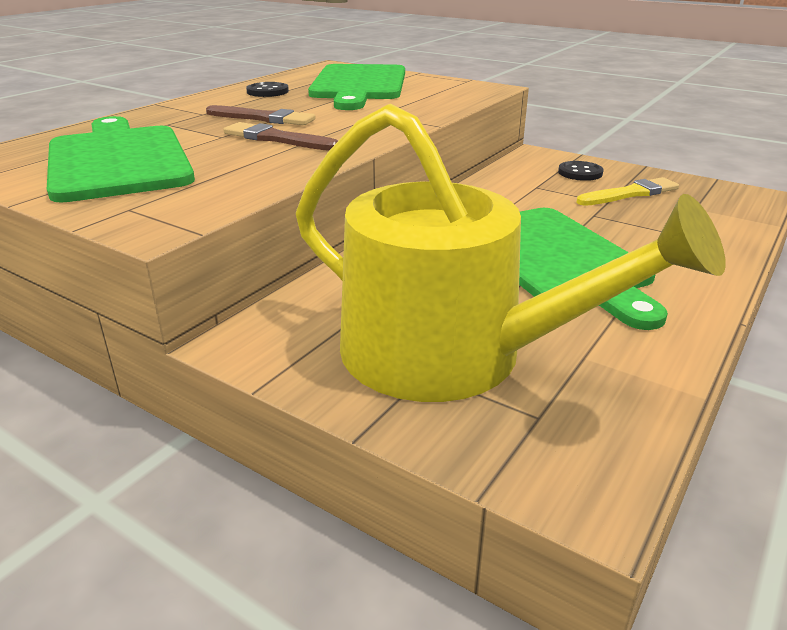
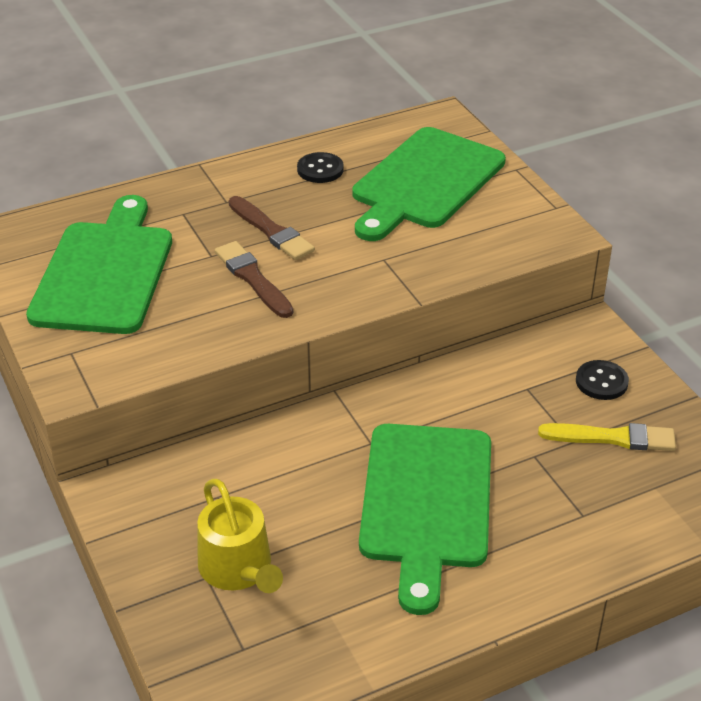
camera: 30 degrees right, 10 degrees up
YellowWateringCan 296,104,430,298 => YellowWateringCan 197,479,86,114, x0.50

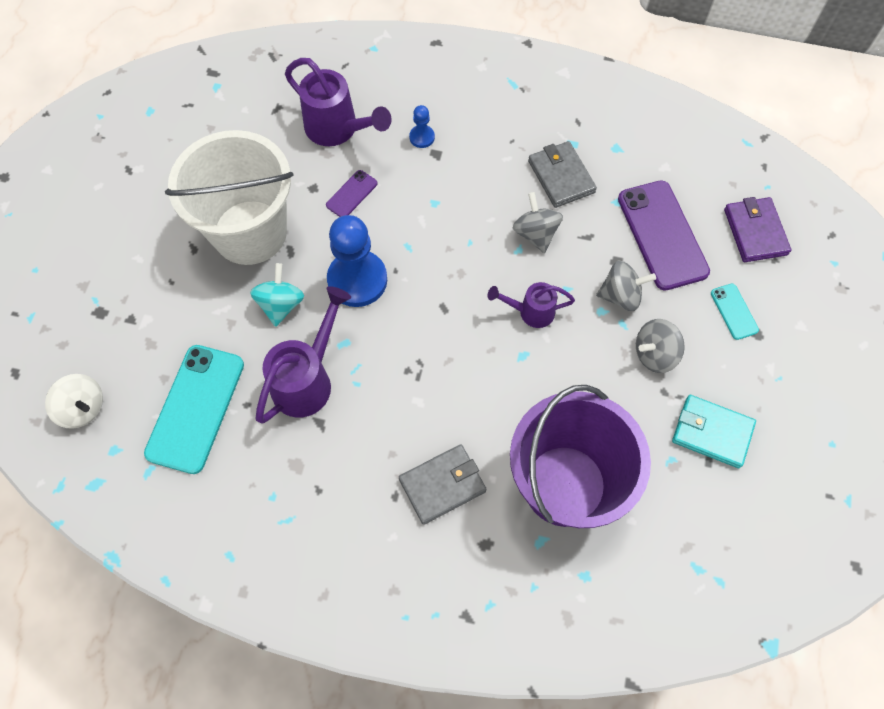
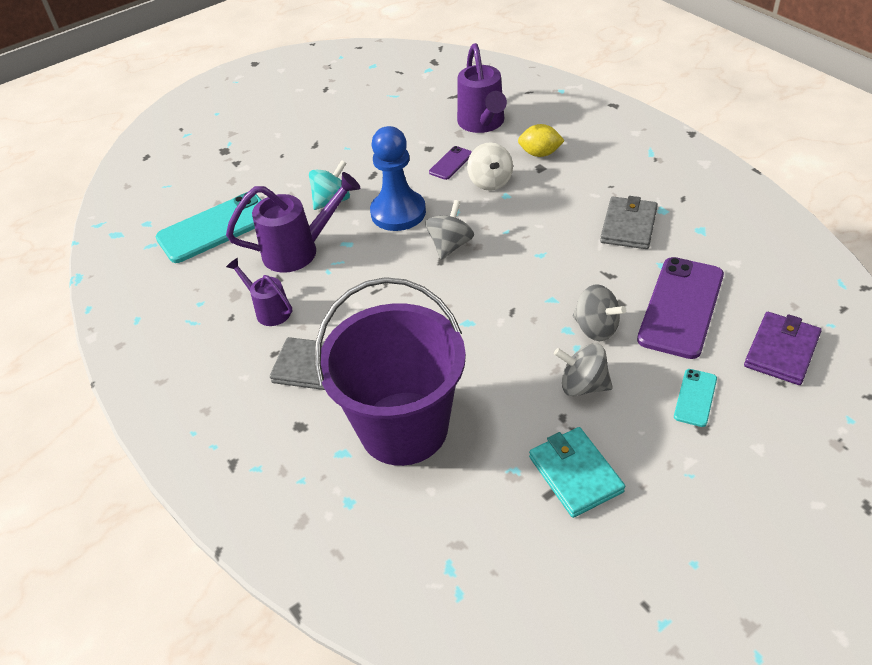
camera: 45 degrees right, 20 degrees down
WhiteBucket 165,130,128,135 => nothing
WhiteSpinningTop 45,374,58,55 => WhiteSpinningTop 467,142,46,49, relocated
PurpleWateringCan 487,282,88,46 => PurpleWateringCan 226,258,66,68, relocated
GreySpinningTop 513,192,50,61 => GreySpinningTop 425,200,49,60, relocated
BluePawn 409,105,26,43 => YellowLemon 518,124,47,33
PurplePhone 326,170,51,47 => PurplePhone 429,146,43,34, 45 degrees counterclockwise

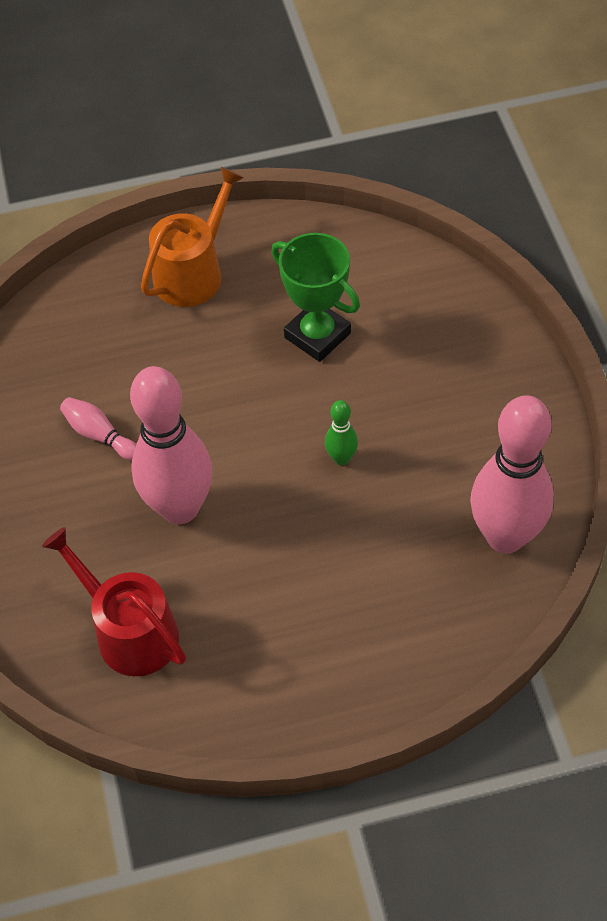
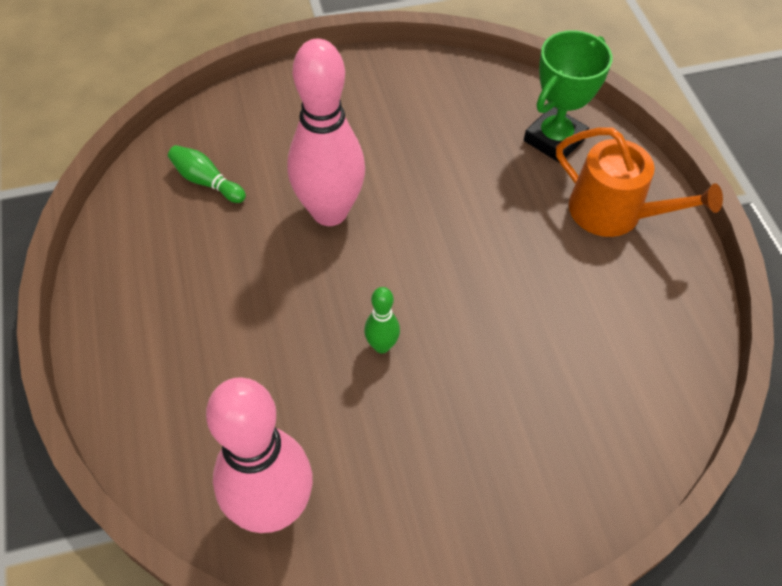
camera: 85 degrees right, 0 degrees up
PinkBowlingPin 60,397,76,63 => nothing
GreenTrophy 271,233,89,129 => GreenTrophy 524,30,88,133, relocated
RedWateringCan 42,527,144,149 => GreenBowlingPin 168,145,78,58

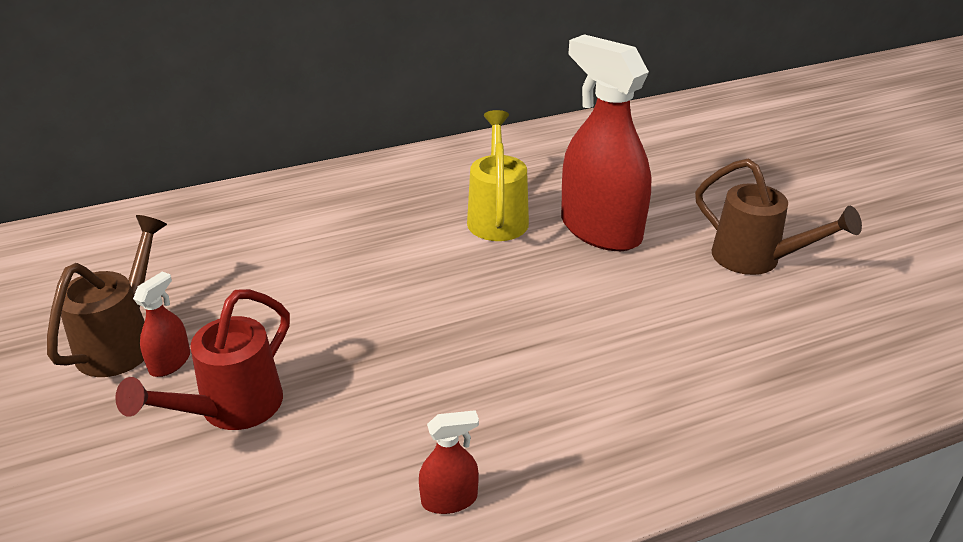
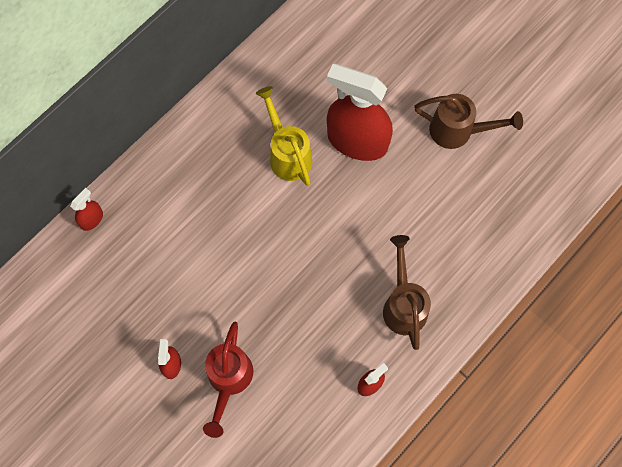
camera: 25 degrees left, 35 degrees up
nothing => RedSprayBottle 70,188,33,43
BrownWateringCan 47,215,120,162 => BrownWateringCan 383,235,48,115, relocated

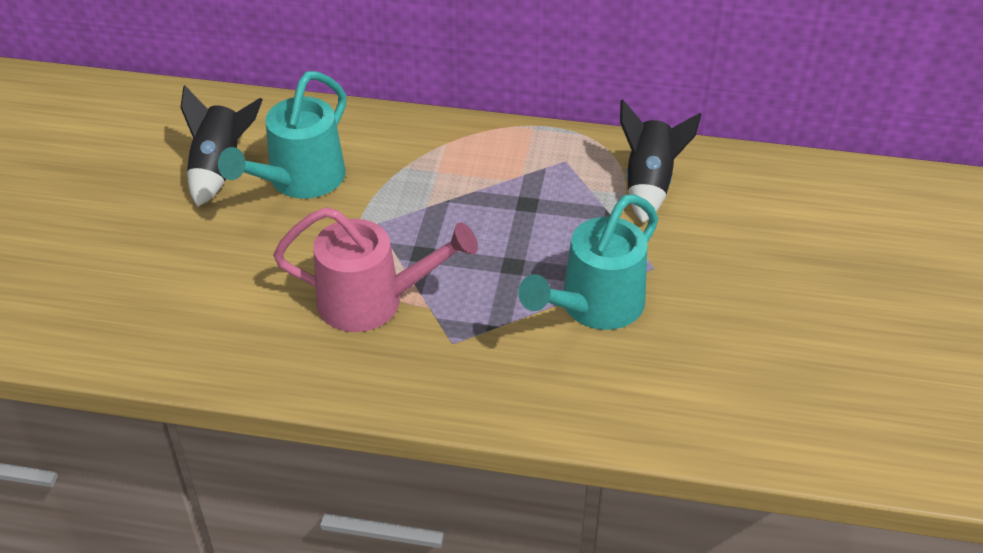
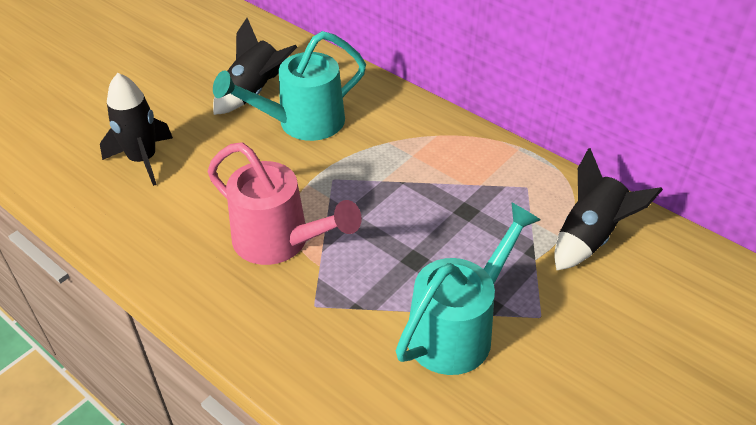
camera: 30 degrees right, 0 degrees up
nothing => BlackRocket 100,73,73,113
TurquoiseWateringCan 518,194,140,136 => TurquoiseWateringCan 396,202,145,173, 150 degrees clockwise

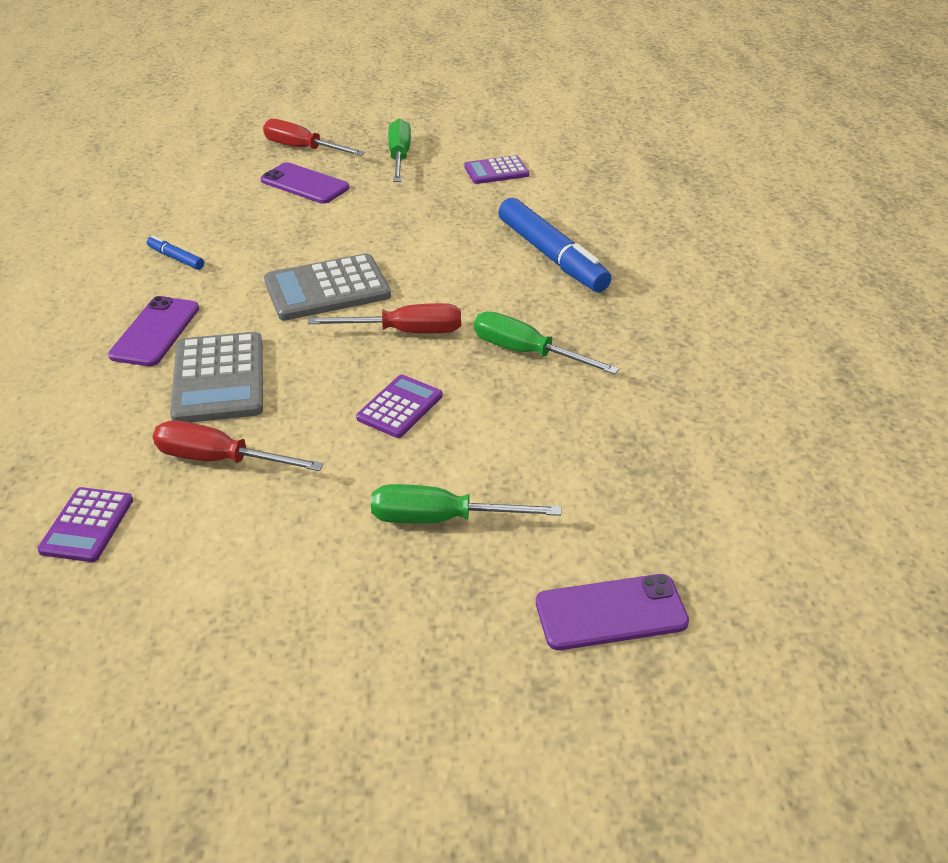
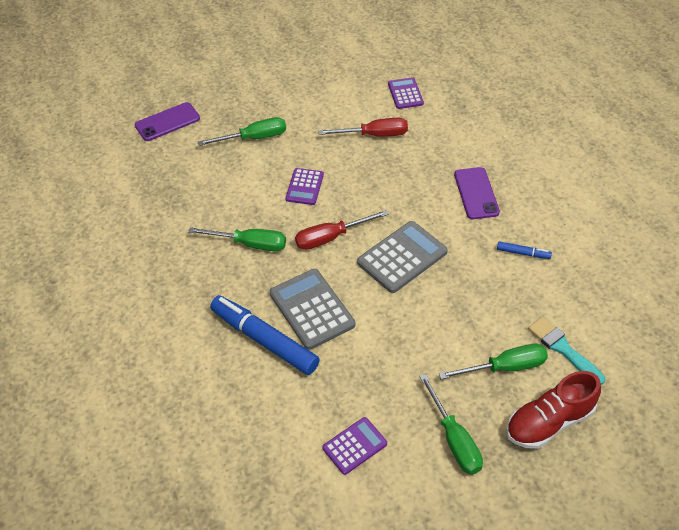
camera: 160 degrees right, 10 degrees up
nothing => TurquoiseBrush 528,317,77,68
GreyCalculator 170,332,93,90 => GreyCalculator 270,269,85,81, relocated
PurplePhone 261,162,88,42 => GreenScrewdriver 439,344,109,35
RedScrewdriver 263,119,102,37 => RedShoe 506,371,95,78

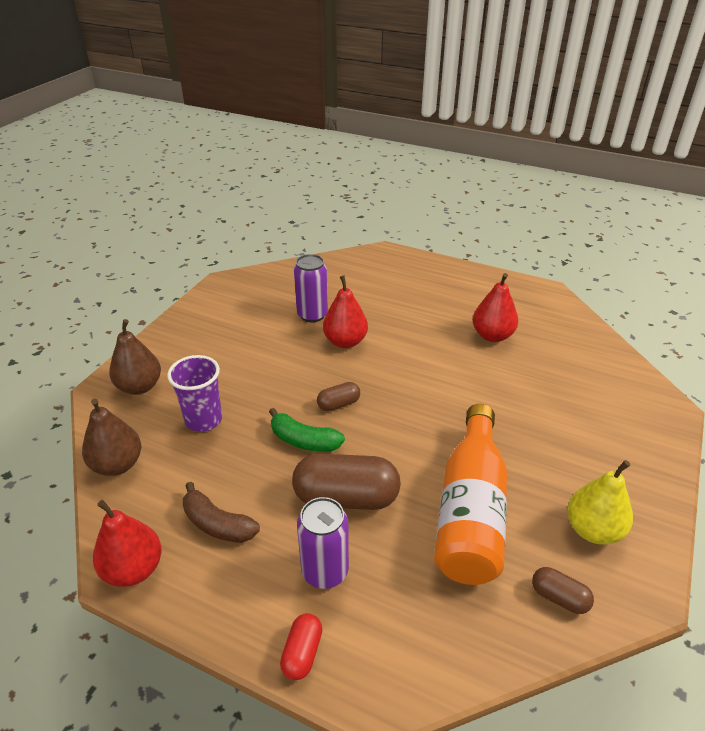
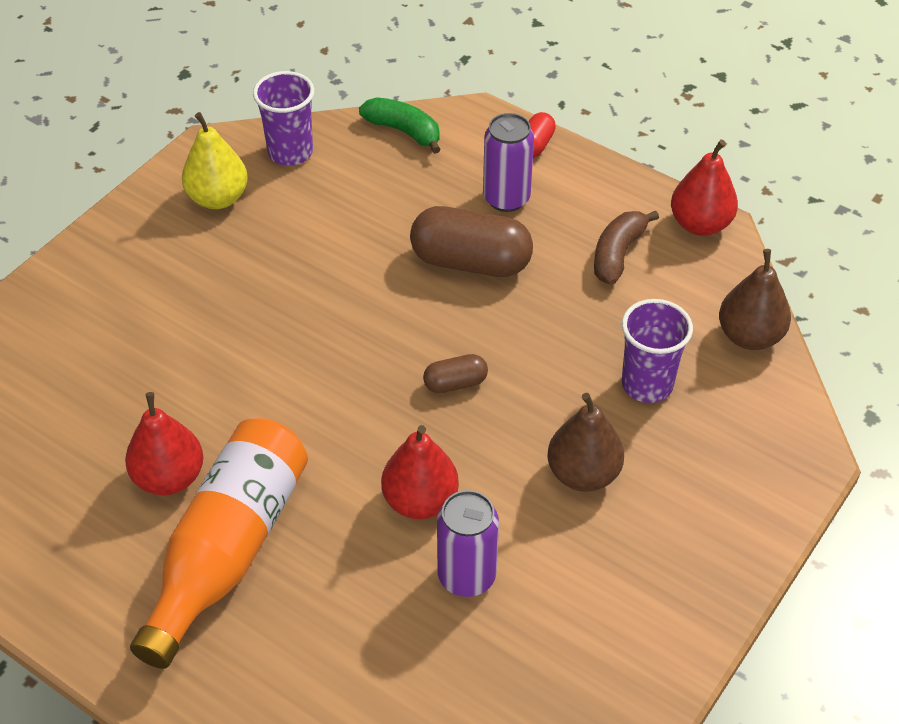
camera: 170 degrees left, 10 degrees up
BrownPear 109,319,52,76 => BrownPear 547,393,77,99, relocated
GreenBanana 269,408,76,44 => GreenBanana 359,97,82,57, relocated
OrangeBottle 434,404,73,181 => OrangeBottle 130,418,178,251, relocated
BrownCapsule 532,567,62,47 => PurpleCup 253,71,61,95
BrownBanana 183,482,77,61 => BrownBanana 594,211,65,73, 105 degrees counterclockwise

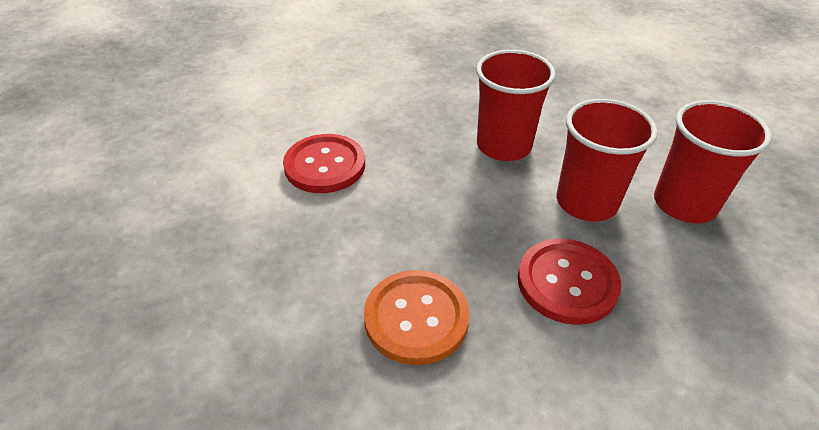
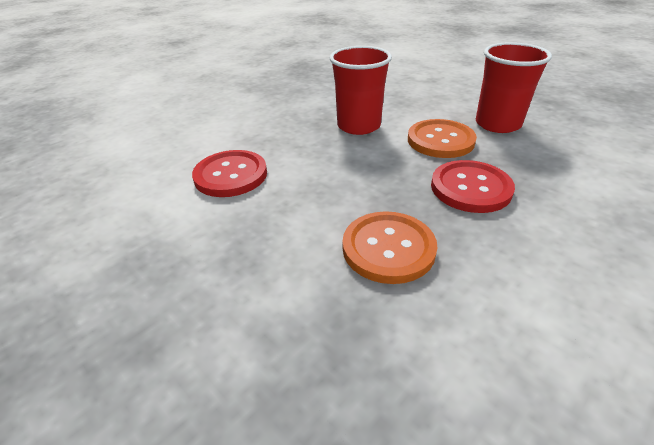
camera: 25 degrees left, 5 degrees down
RedCup 557,99,101,123 => OrangeButton 408,119,69,39

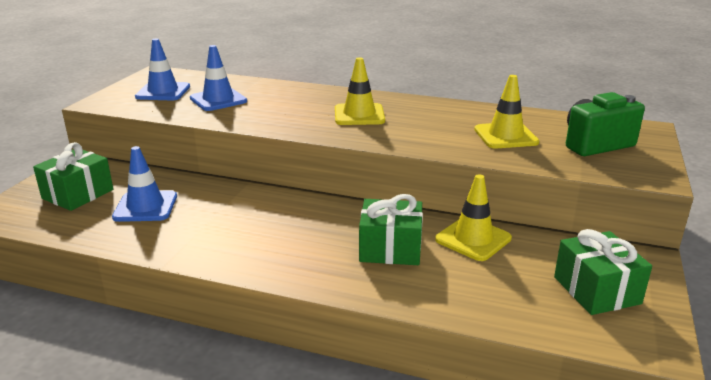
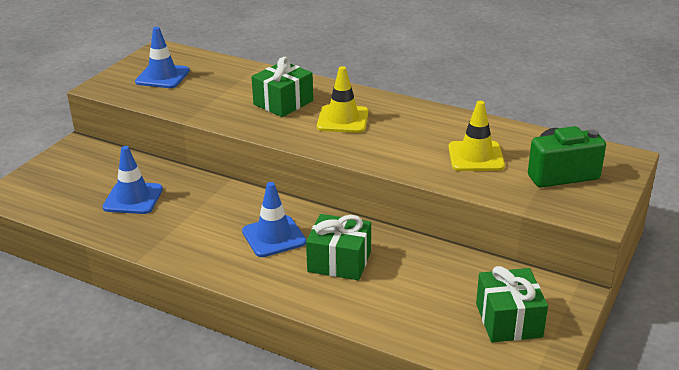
camera: 10 degrees right, 5 degrees up
YellowTrafficCone 435,175,77,86 => nothing
GreenGift 33,142,80,69 => GreenGift 251,57,62,60, relocated
BlueTrafficCone 190,45,57,66 => BlueTrafficCone 242,182,64,75, relocated

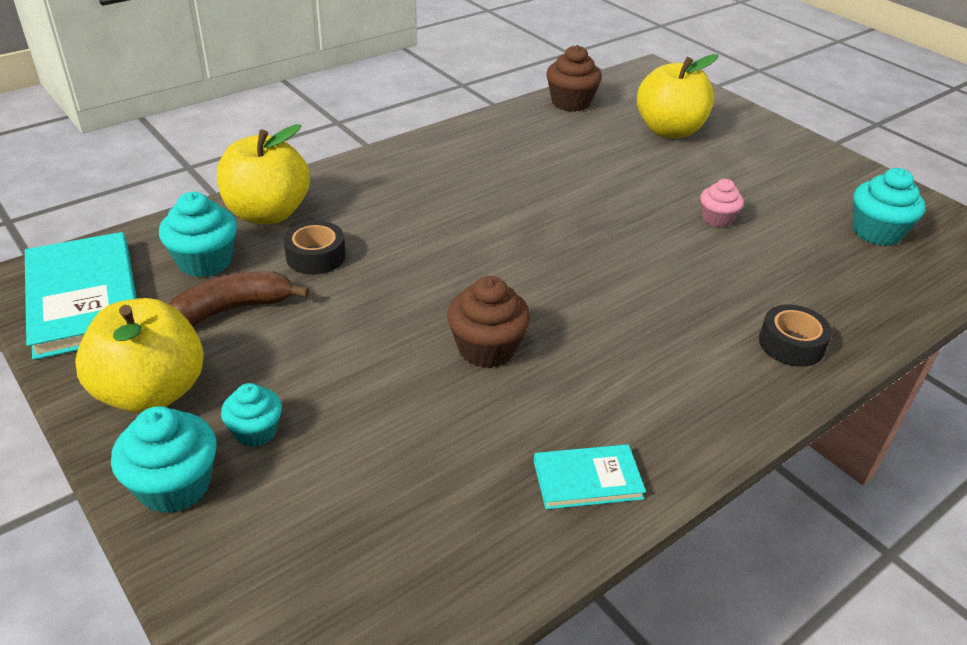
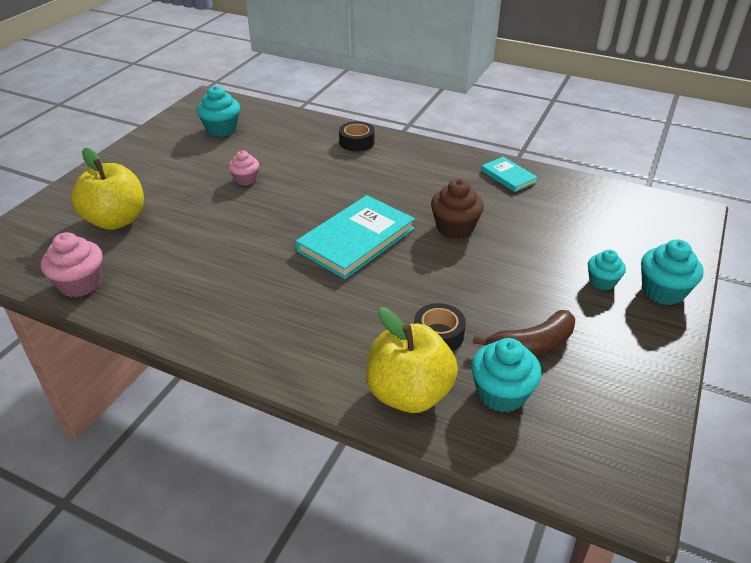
camera: 115 degrees left, 0 degrees up
YellowApple 75,298,129,115 => nothing
TurquoiseBook 25,232,112,128 => TurquoiseBook 296,195,119,84, relocated
BrownCupcake 546,45,56,67 => PinkCupcake 41,232,61,65
BrownBanana 169,271,140,55 => BrownBanana 473,310,102,46, 60 degrees counterclockwise

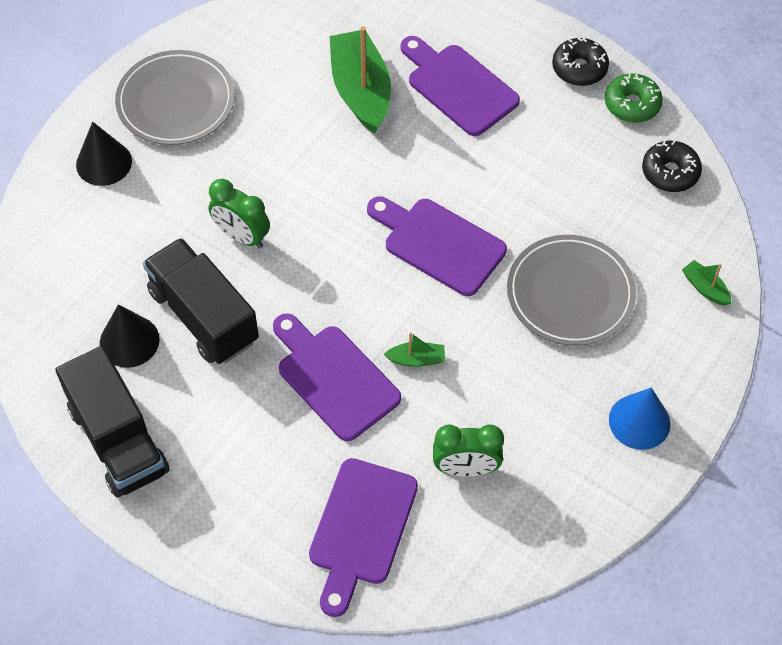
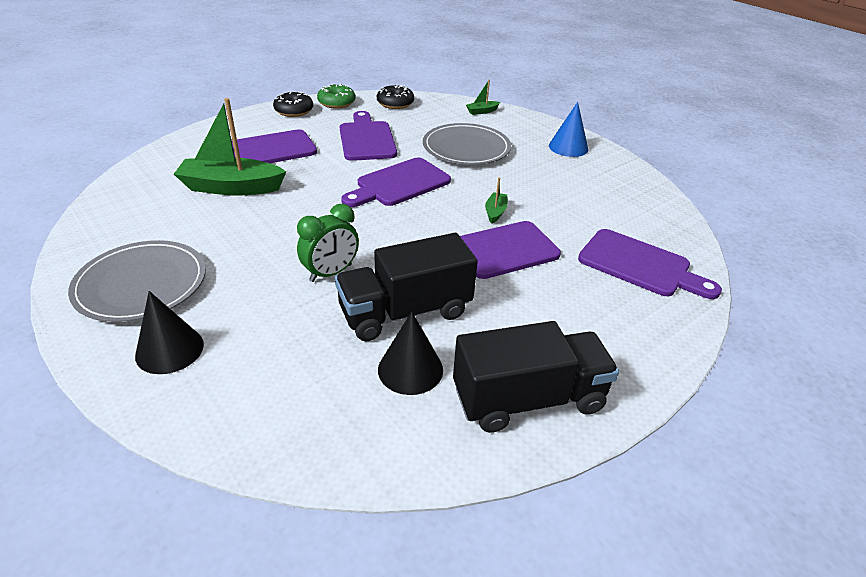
camera: 75 degrees left, 20 degrees down
GreenClock 433,424,71,53 => nothing
nothing => PurpleCuttingBoard 340,111,57,50

